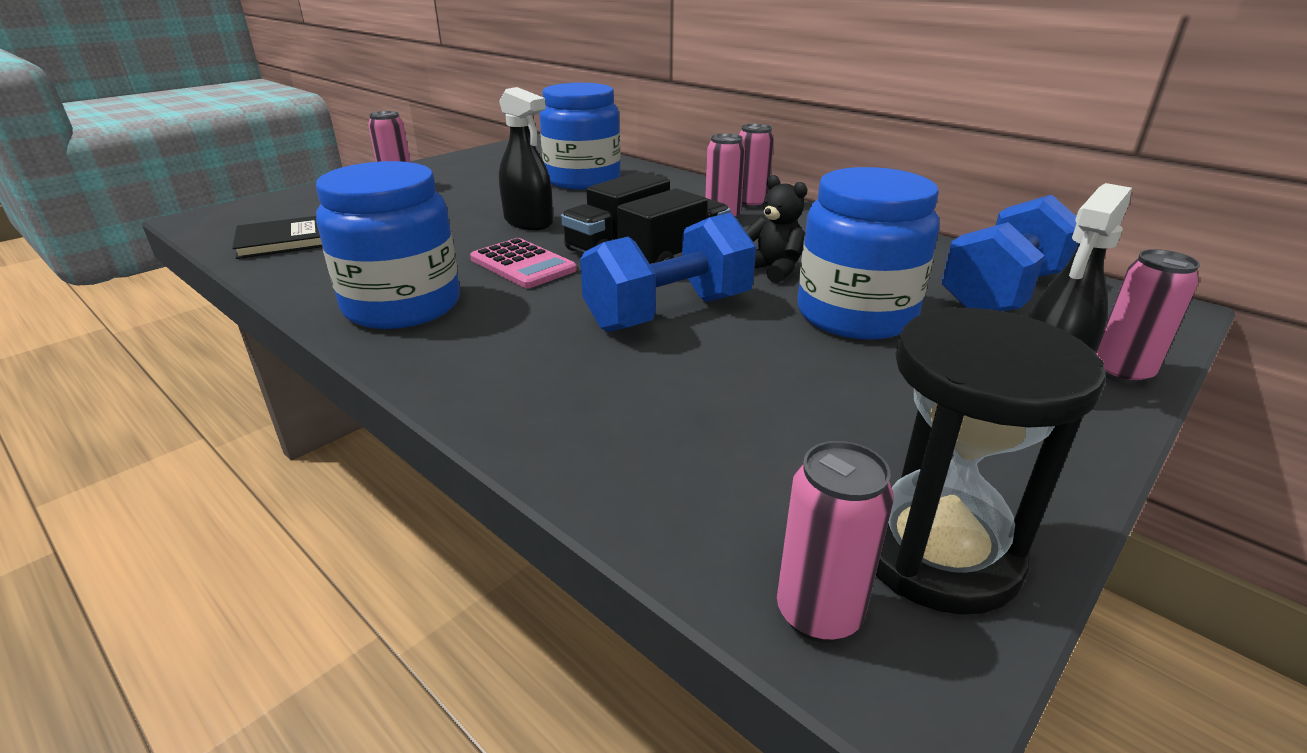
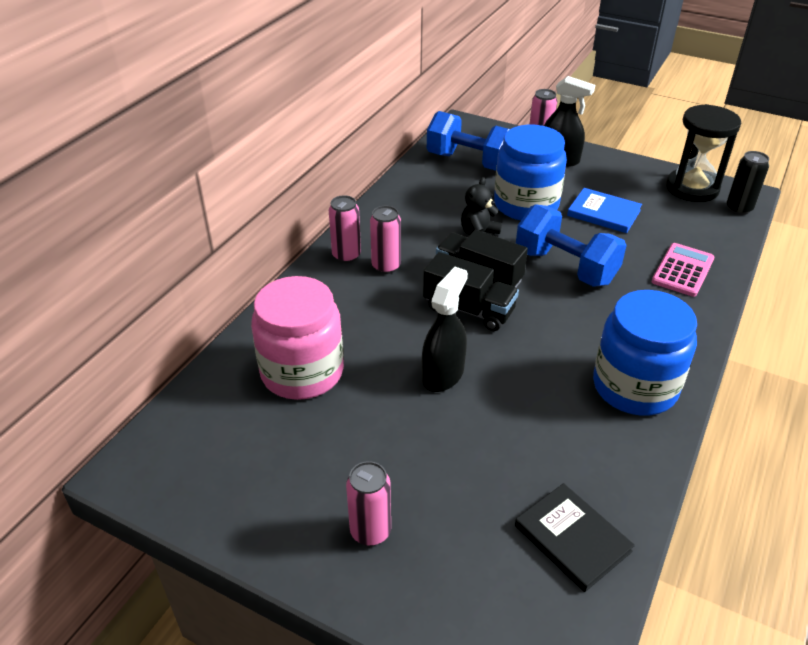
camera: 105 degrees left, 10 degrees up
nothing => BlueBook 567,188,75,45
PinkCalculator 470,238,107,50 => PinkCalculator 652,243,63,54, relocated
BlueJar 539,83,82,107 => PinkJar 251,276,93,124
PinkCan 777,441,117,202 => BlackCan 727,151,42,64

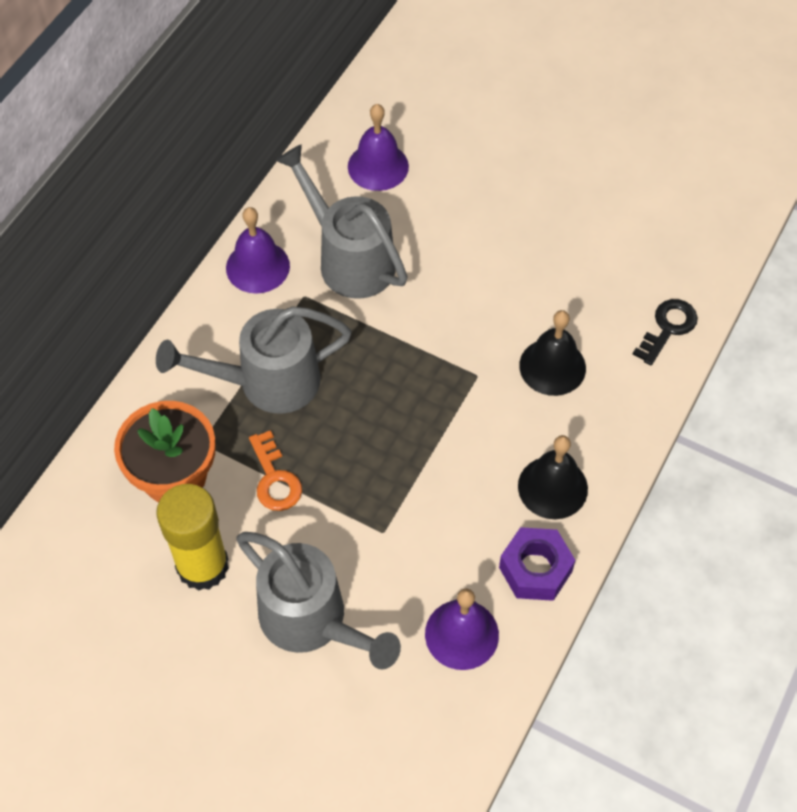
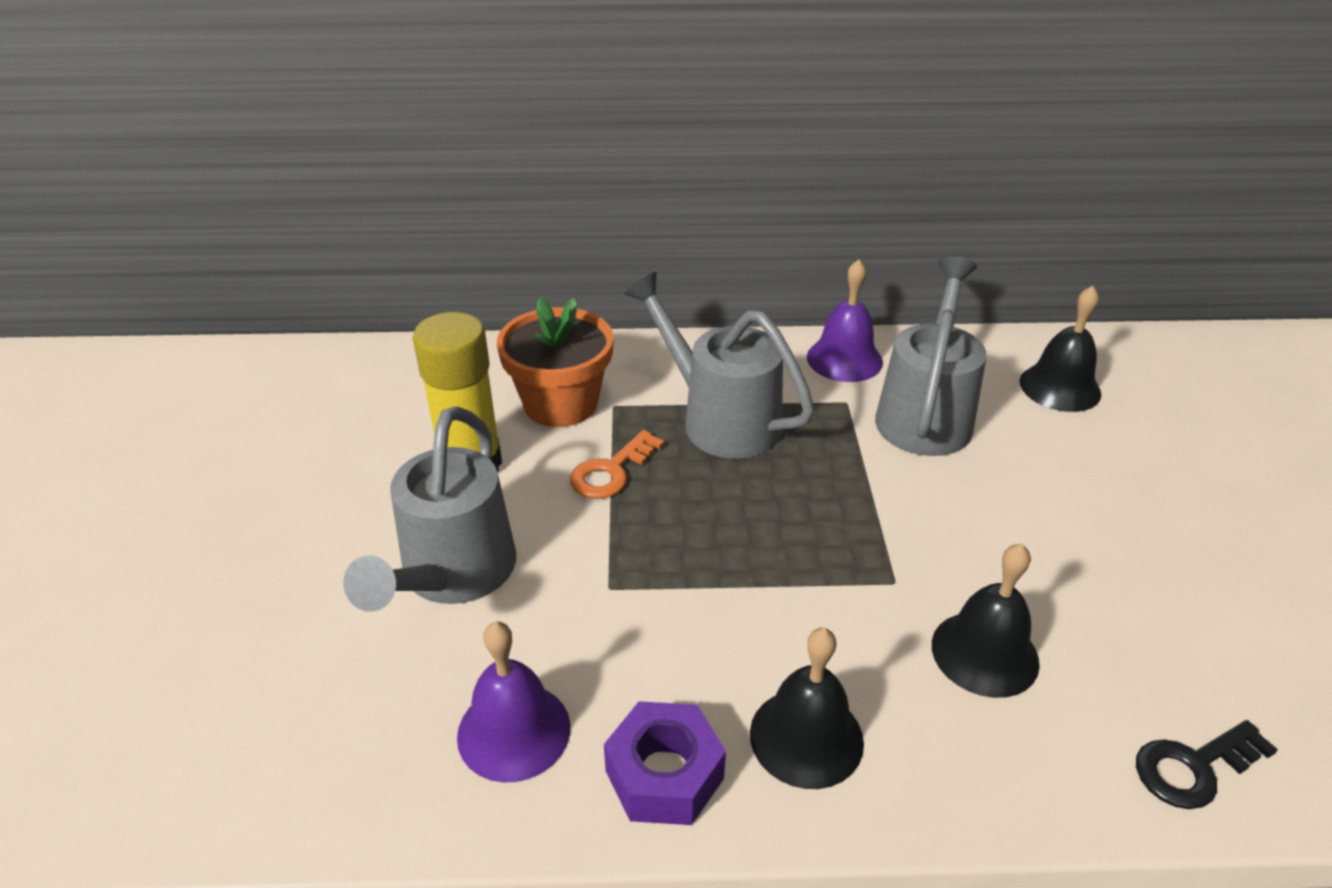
camera: 60 degrees right, 20 degrees down
PurpleBell 348,104,61,87 => BlackBell 1020,286,81,126
BlackKey 632,299,66,67 => BlackKey 1136,720,142,89, 150 degrees clockwise

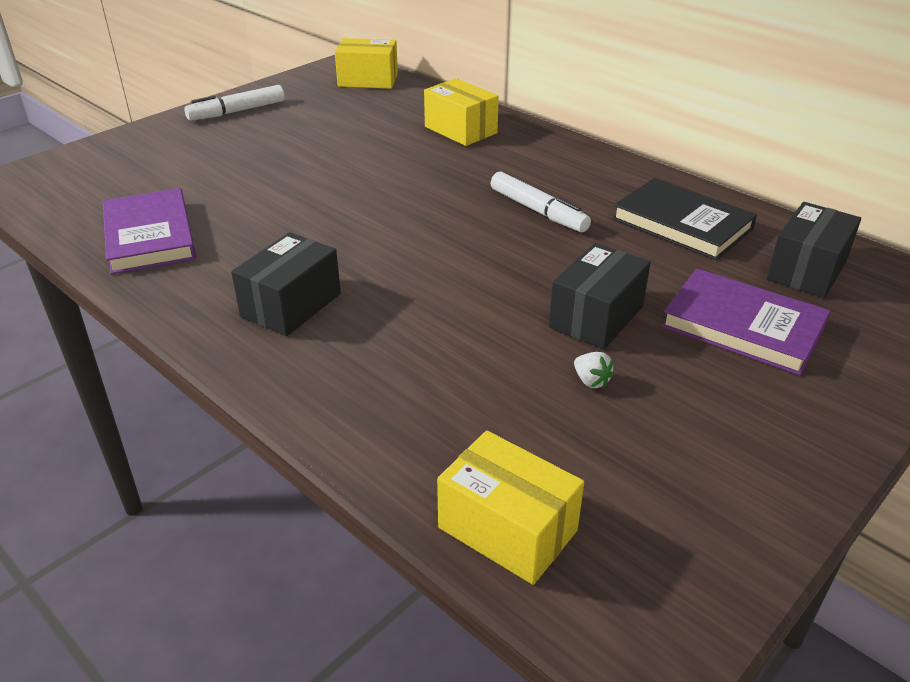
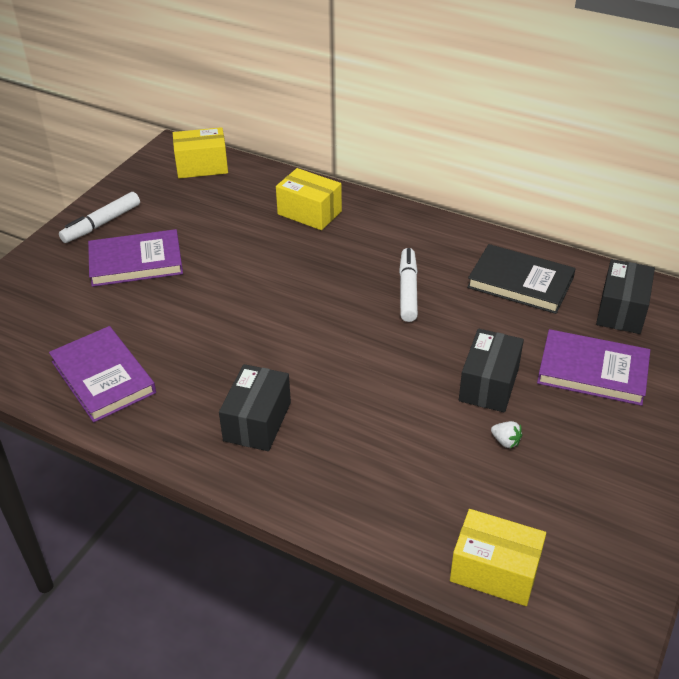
camera: 15 degrees left, 5 degrees up
nothing => PurpleBook 88,229,95,58
WhiteMarker 491,172,100,60 => WhiteMarker 399,248,19,74, 120 degrees counterclockwise

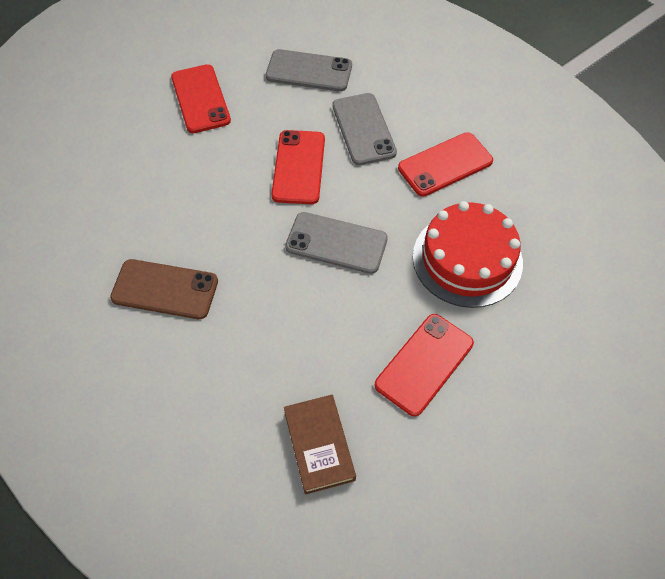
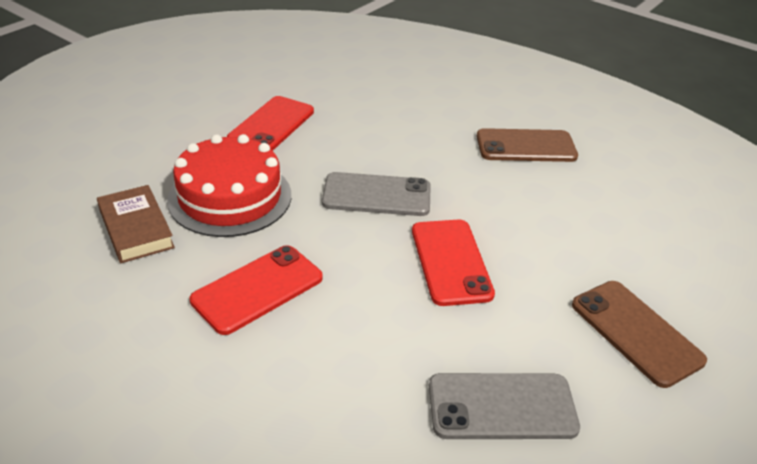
camera: 165 degrees right, 20 degrees down
GreyPhone 332,93,65,72 => nothing
BrownBook 284,395,72,100 => BrownBook 97,185,78,78, relocated
RedPhone 171,64,60,69 => BrownPhone 572,281,135,107

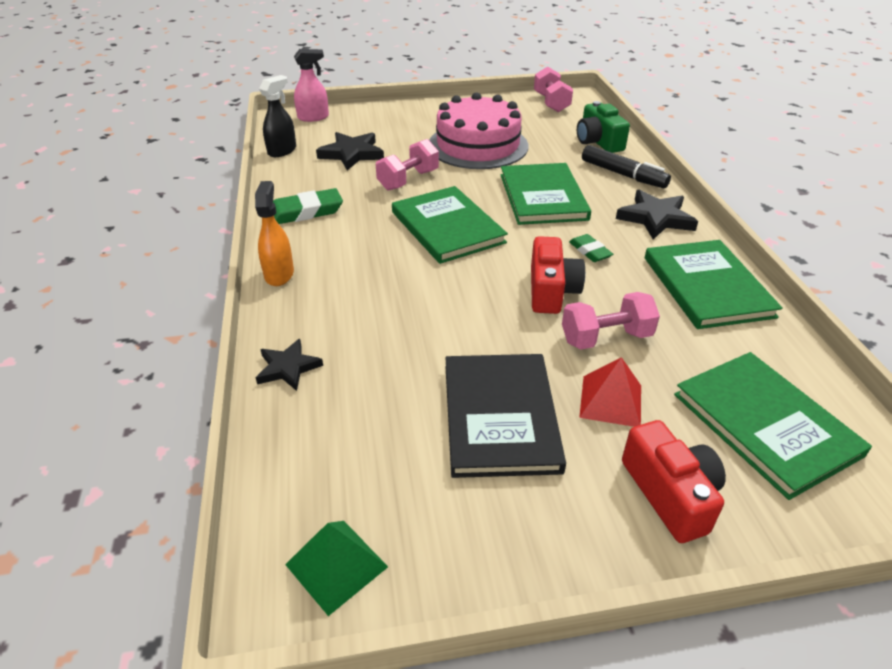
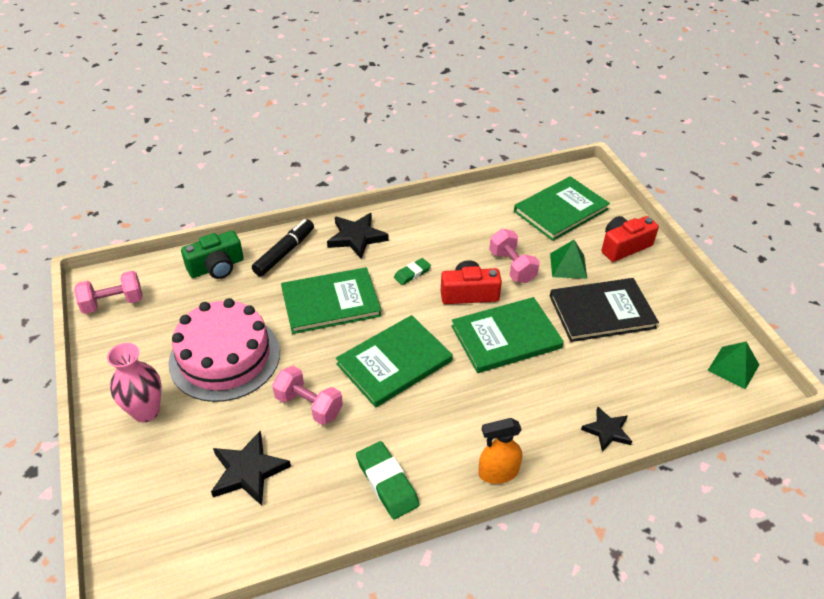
camera: 100 degrees left, 5 degrees up
BlackSprayBottle 259,75,37,82 => nothing
PinkSprayBottle 294,49,35,73 => nothing
nothing => PinkVase 107,343,55,79
GreenBook 645,240,138,89 => GreenBook 451,297,113,76, relocated
RedPyramid 579,357,62,70 => GreenPyramid 550,240,37,39

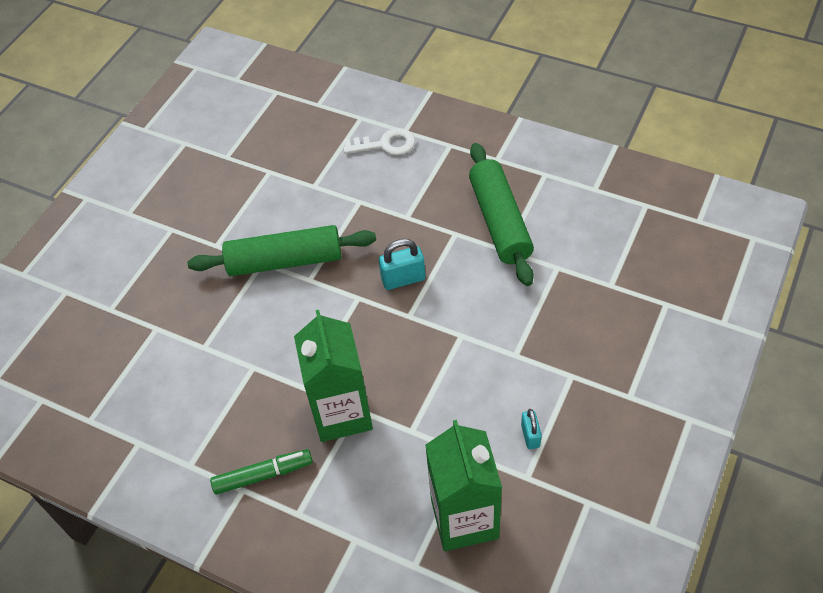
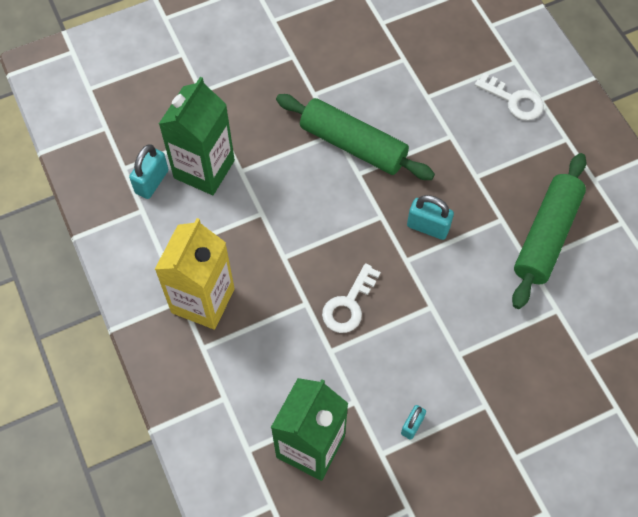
camera: 35 degrees right, 10 degrees up
nothing => TurquoisePadlock 129,144,40,55
nothing => WhiteKey 322,263,59,70
GreenCarton 294,310,79,132 => GreenCarton 159,77,76,118, relocated
GreenMarker 210,449,103,46 => YellowCarton 155,218,80,112

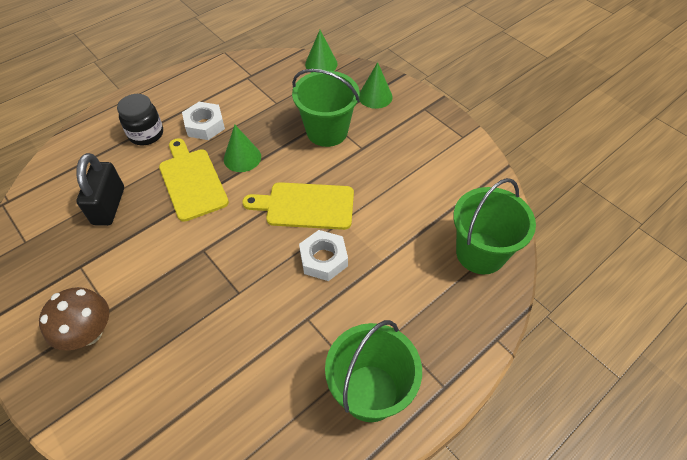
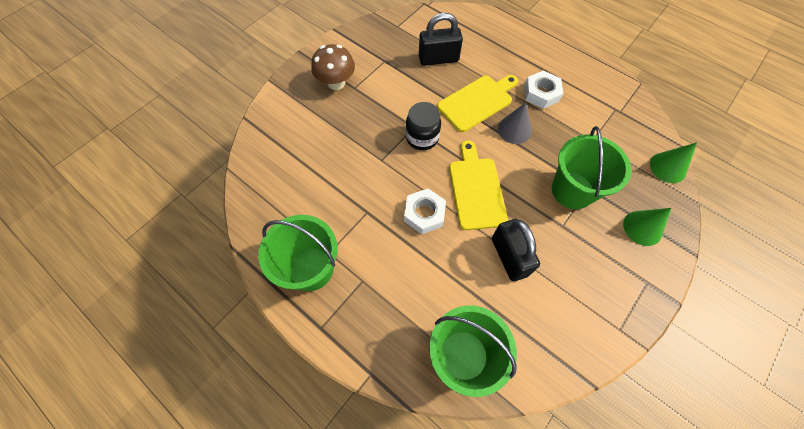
camera: 80 degrees right, 10 degrees up
nothing => BlackPadlock 492,219,48,62
BlackJar 117,94,46,51 => BlackJar 406,102,35,48, relocated
GreenCone 224,124,37,48 => GreyCone 498,102,34,42

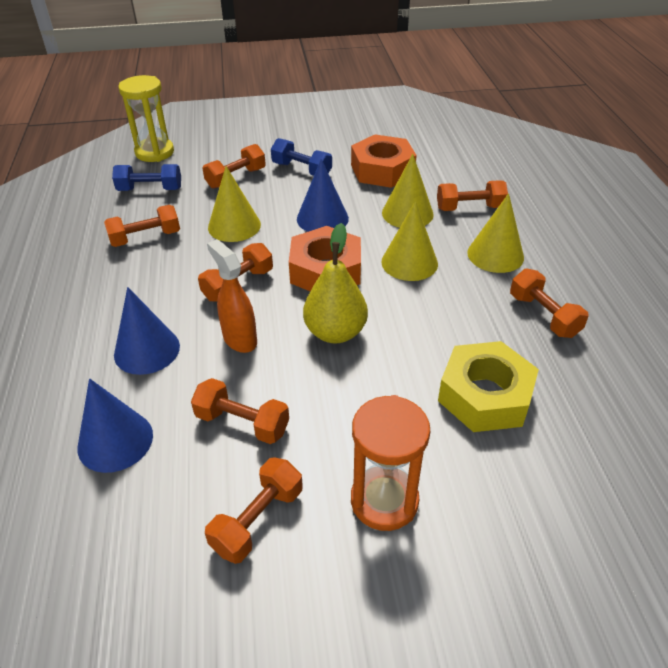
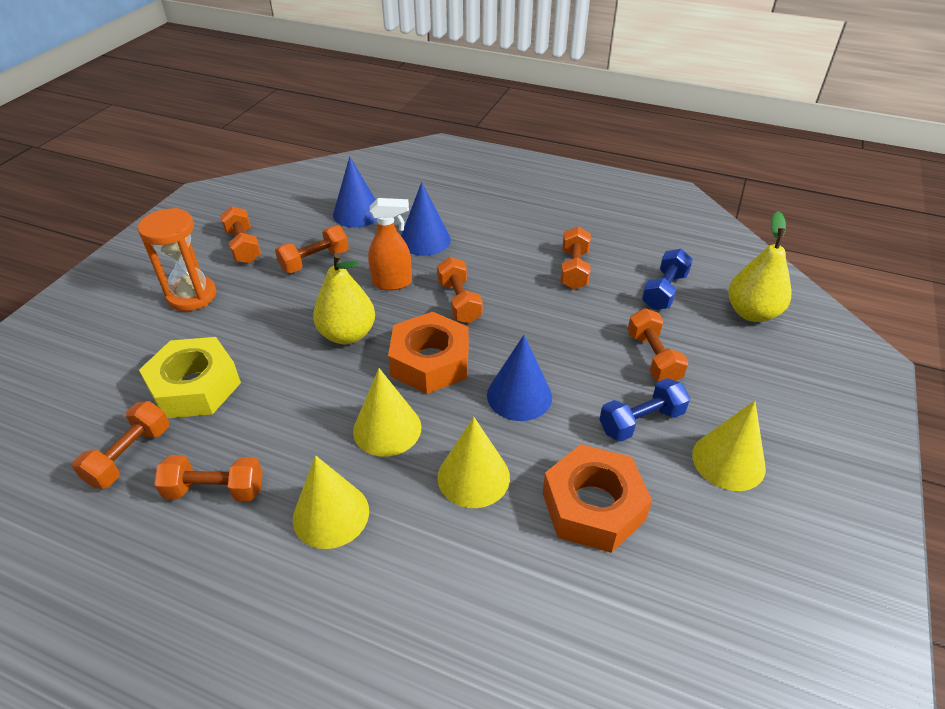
camera: 120 degrees right, 0 degrees up
YellowCone 208,166,53,76 => YellowCone 692,401,74,90, relocated
OrangeDumbbell 437,180,71,31 => OrangeDumbbell 72,401,97,88, relocated
YellowHourglass 118,75,56,87 => YellowPear 728,211,63,111

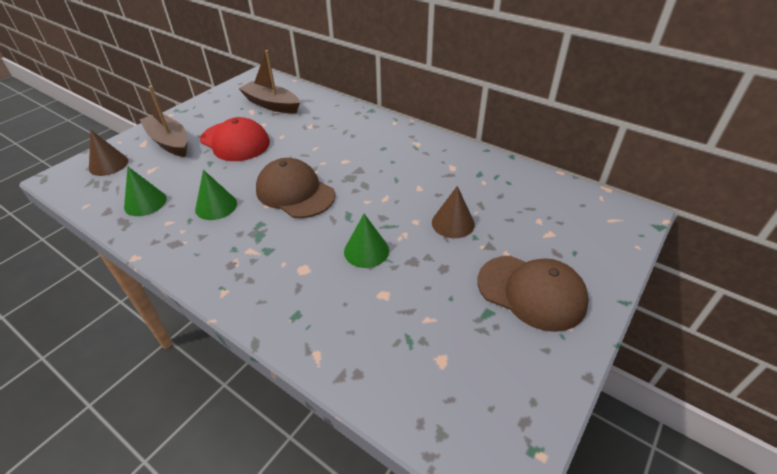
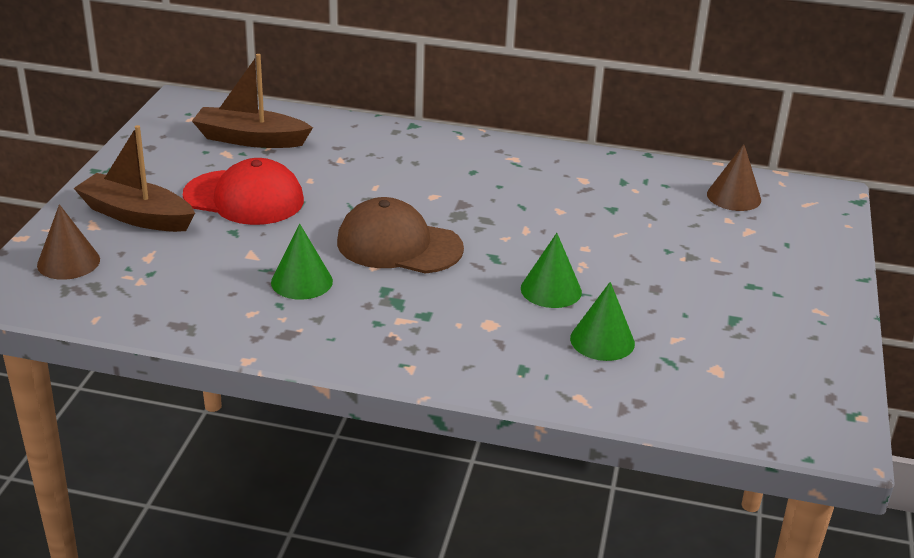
camera: 25 degrees left, 10 degrees down
BrownCap 478,256,111,76 => nothing
GreenCone 124,167,43,49 => GreenCone 570,282,65,79, relocated
BrownCone 432,186,43,52 => BrownCone 707,144,54,67, relocated

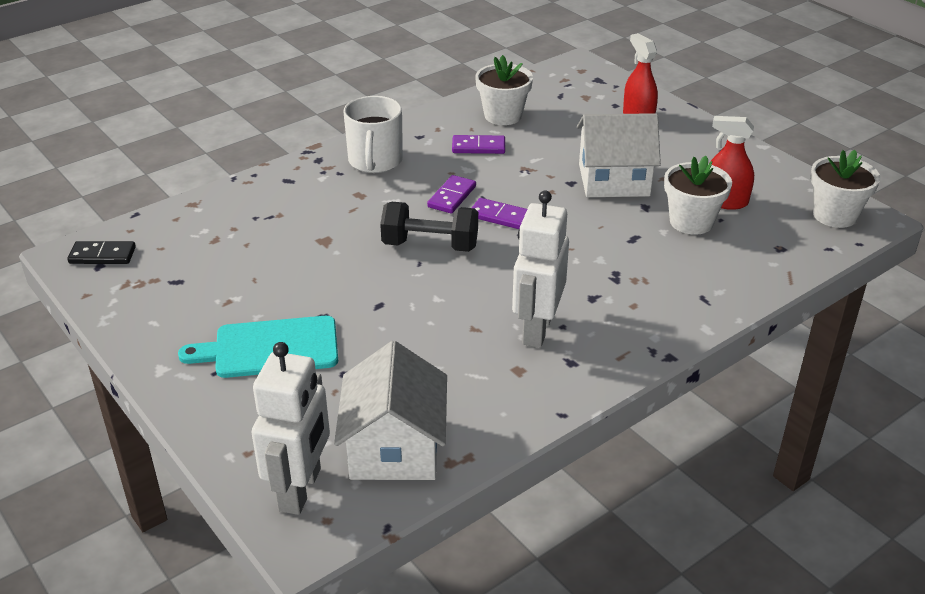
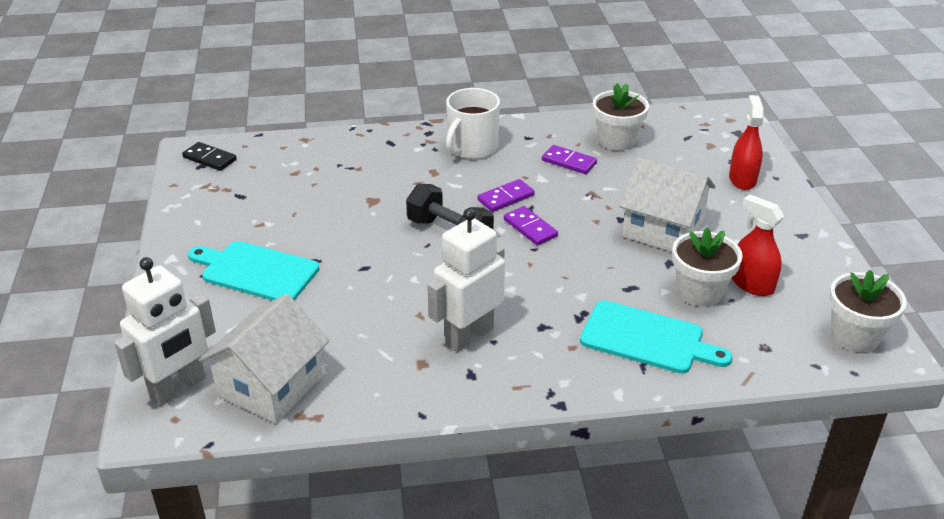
camera: 30 degrees right, 0 degrees up
nothing => TurquoiseCuttingBoard 580,300,152,73

